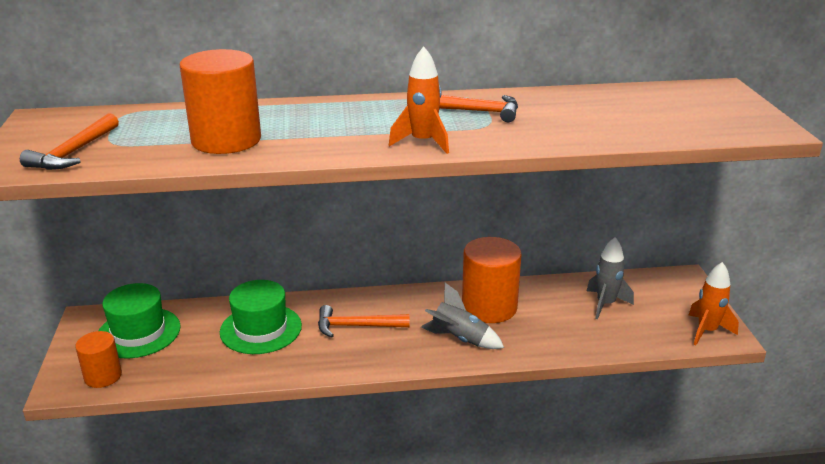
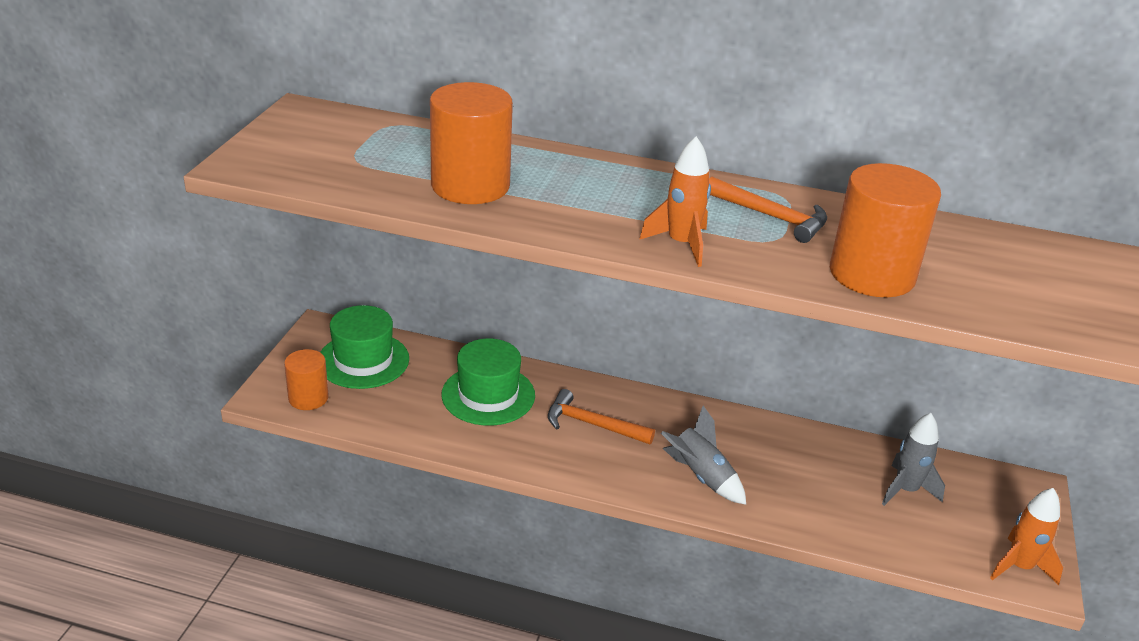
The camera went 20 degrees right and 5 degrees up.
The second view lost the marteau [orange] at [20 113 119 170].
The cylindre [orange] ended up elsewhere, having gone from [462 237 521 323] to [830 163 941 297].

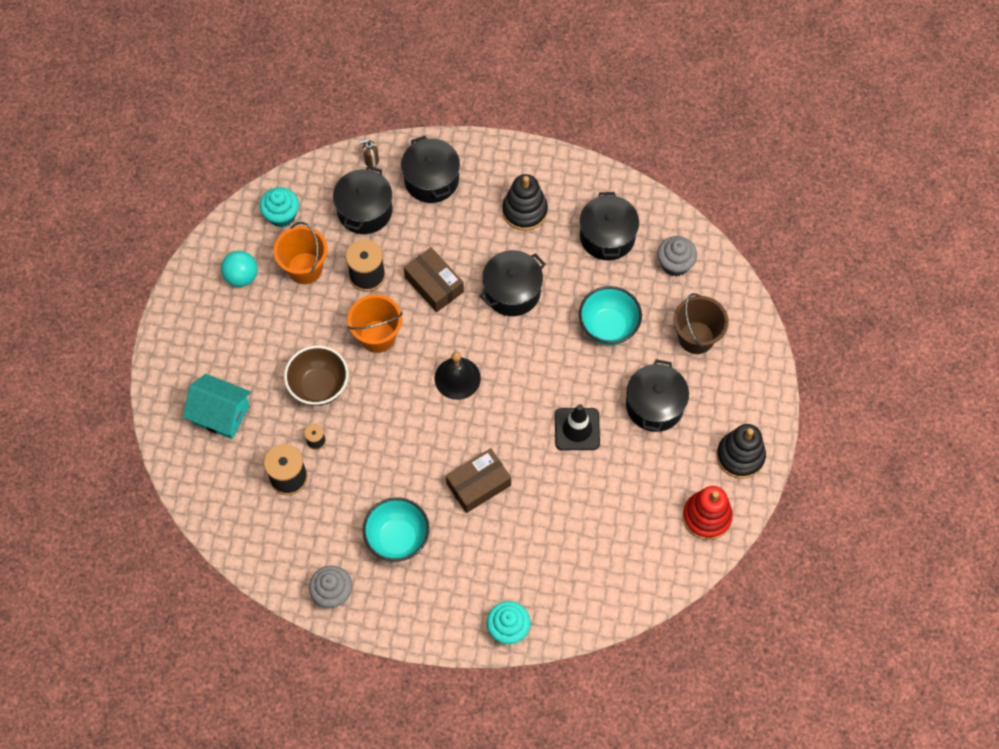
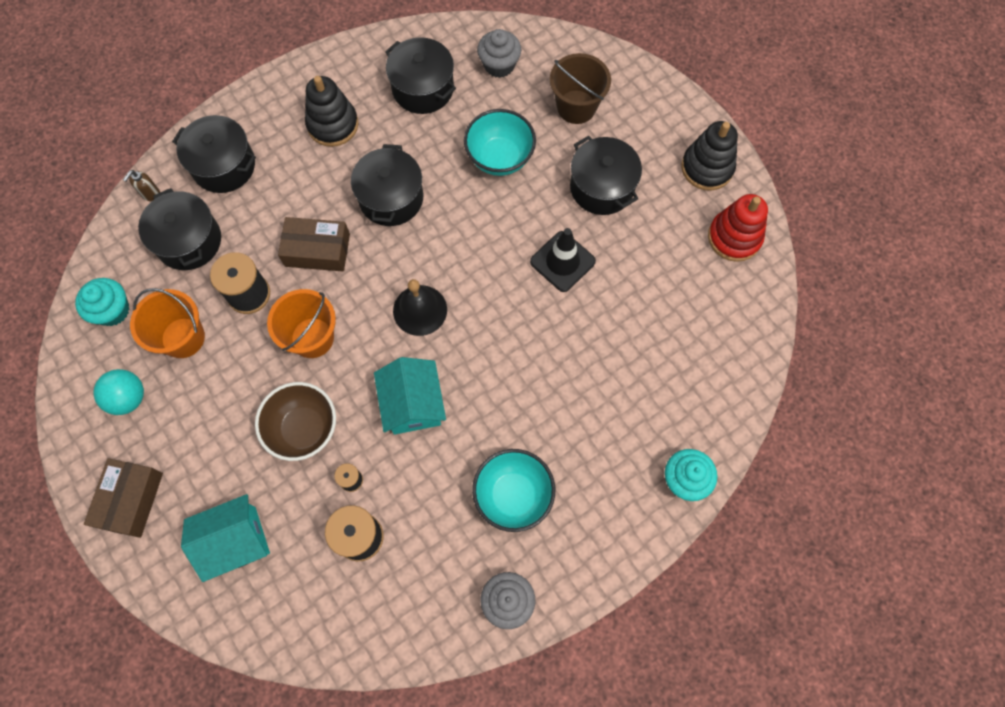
The camera went 45 degrees left and 5 degrees up.
The boîte [marron] ended up elsewhere, having gone from [446 448 511 513] to [84 458 163 538].
The second view gained the maison [turquoise] at [374 357 446 435].

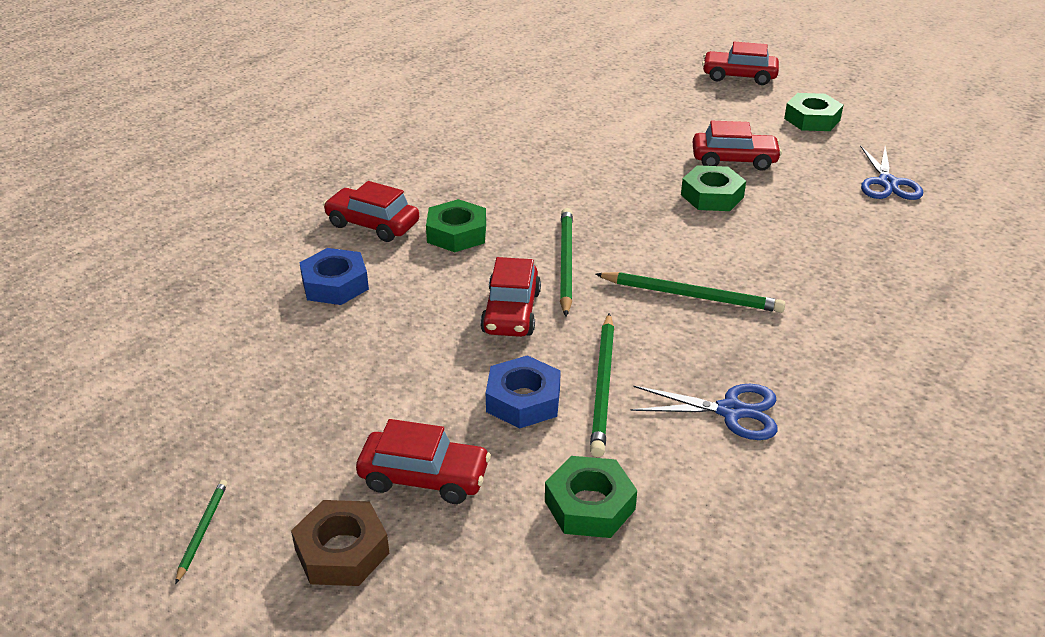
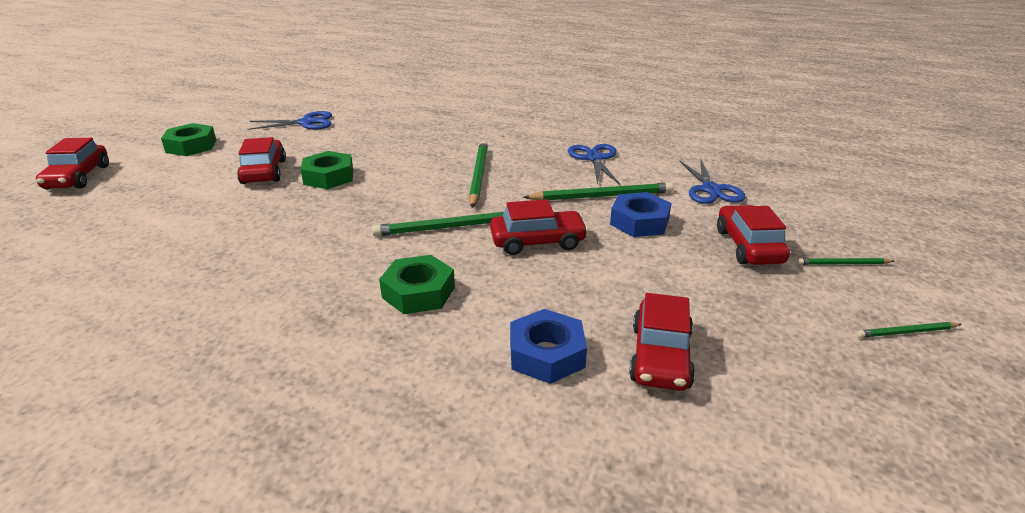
The camera went 105 degrees left and 5 degrees down.
Where the écrou [marron] stood at [291 500 389 586], the crayon [vert] came to stand at [797 258 894 265].
The voiture [rouge] ended up elsewhere, having gone from [323 181 419 242] to [629 293 695 391].
Where the écrou [vert] stood at [545 456 637 538], the ciseaux [bleu] came to stand at [679 159 746 204].

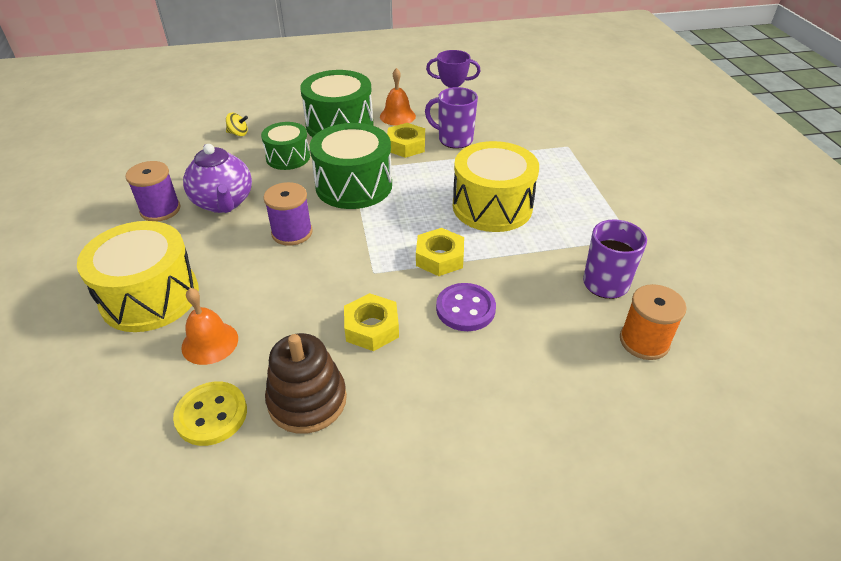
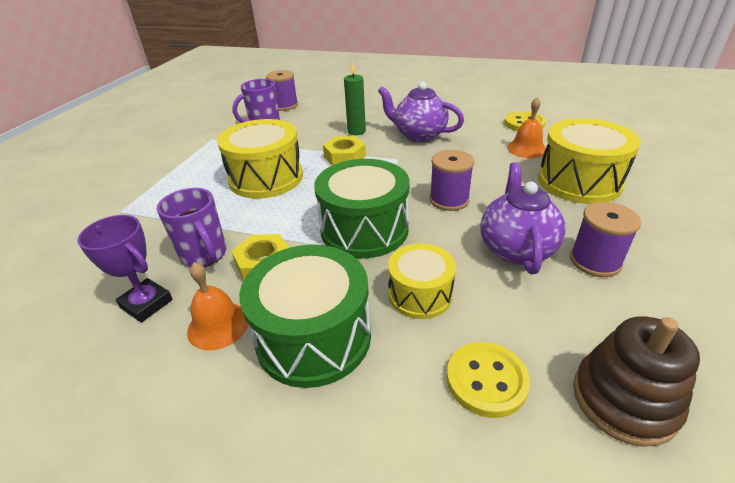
The camera went 150 degrees left and 5 degrees down.
Where the toupie [jaune] stood at [226 113 248 136], the bouton [jaune] came to stand at [447 342 530 418].
What was the tambour [vert] at [261 122 310 170] turned into the tambour [jaune] at [388 243 456 319].
The jouet à empiler [marron] ended up elsewhere, having gone from [265 333 347 434] to [573 316 700 447].
Where the écrou [jaune] stood at [344 293 399 351], the théière [violet] came to stand at [378 82 464 142].
Where the bouton [violet] stood at [436 283 496 331], the bougie [vert] came to stand at [344 60 366 135].
What was the bobine [orange] at [620 284 687 360] turned into the bobine [violet] at [266 70 298 111].

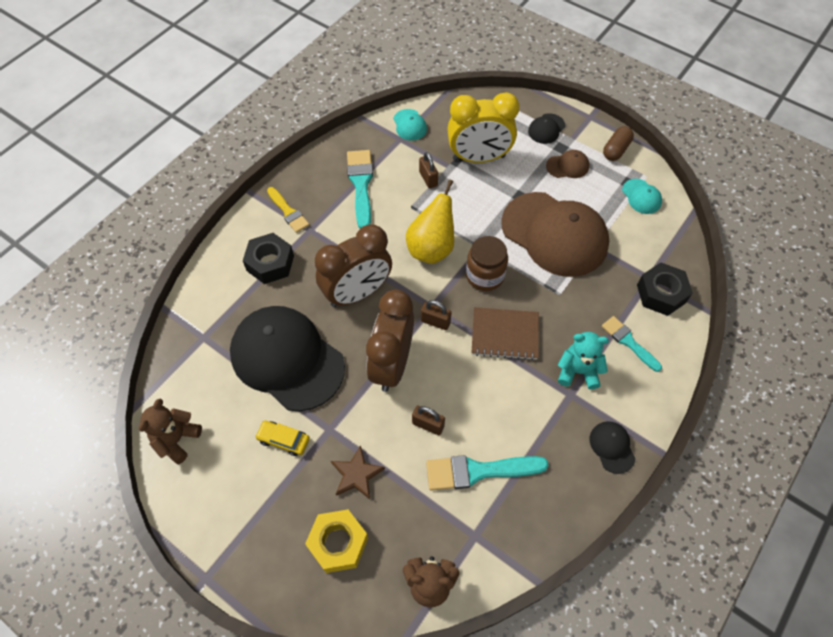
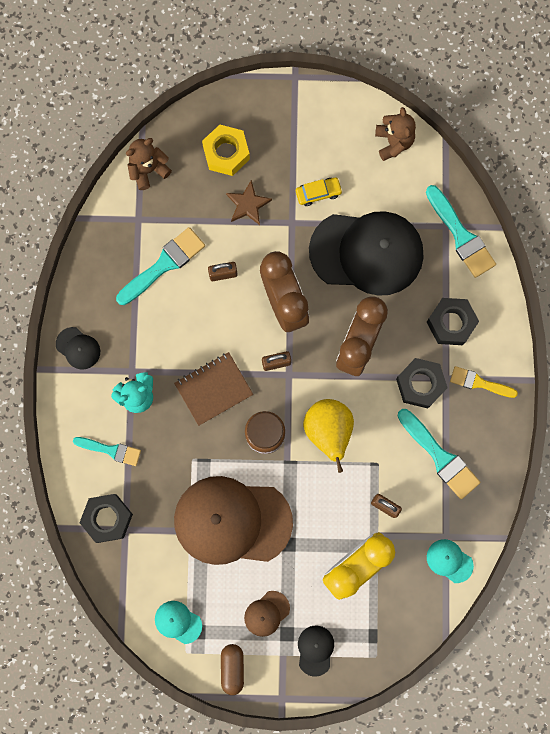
The camera went 145 degrees right and 20 degrees up.
The second view gained the écrou [noir] at [396 358 447 408].
The second view gained the pinceau [turquoise] at [426 185 496 278].

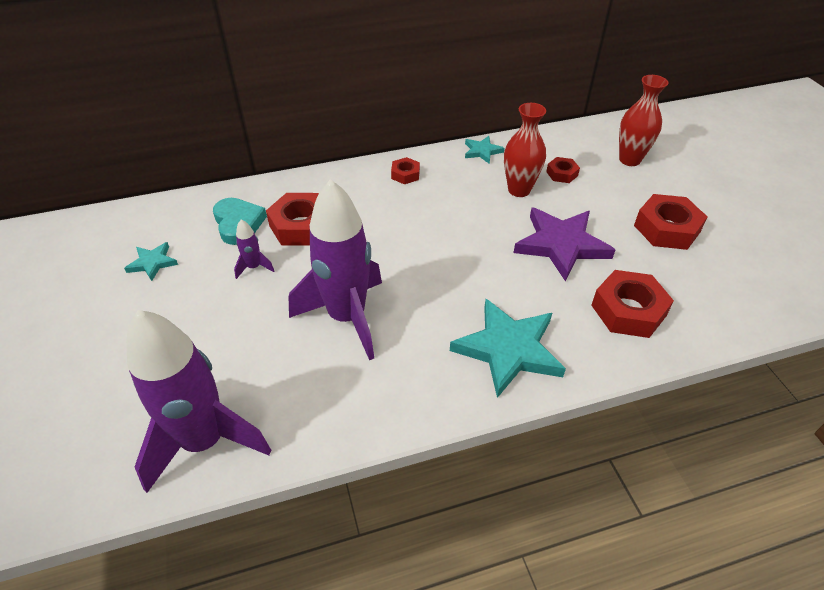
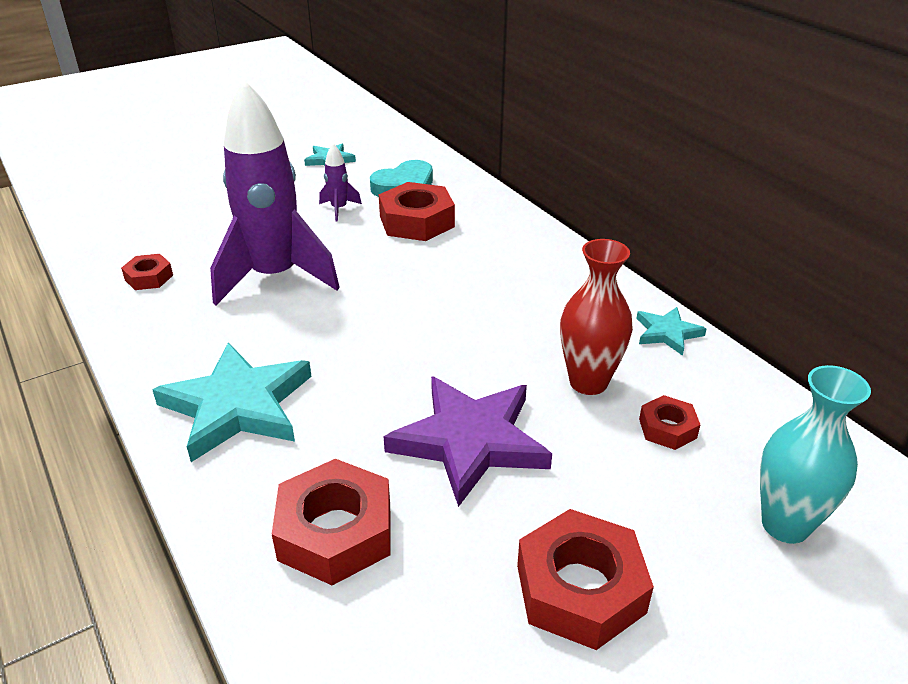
The camera went 75 degrees right and 10 degrees down.
The second view lost the fusée [violet] at [126 310 271 493].
The écrou [rouge] ended up elsewhere, having gone from [391 157 420 184] to [121 254 173 290].
What was the vase [rouge] at [619 75 669 166] turned into the vase [turquoise] at [760 365 871 544].

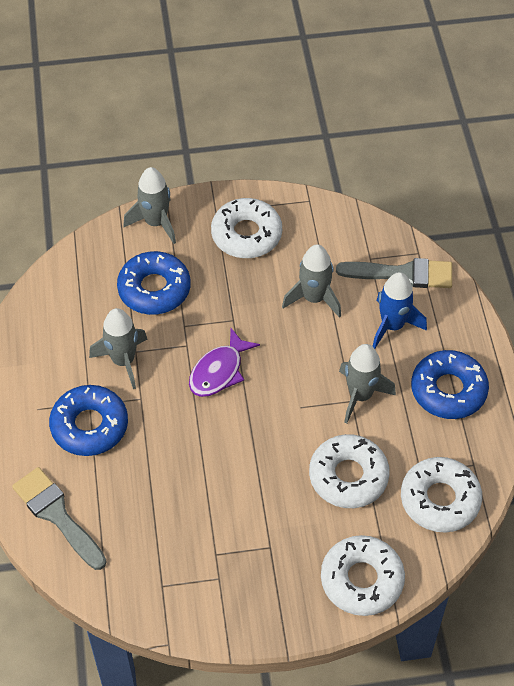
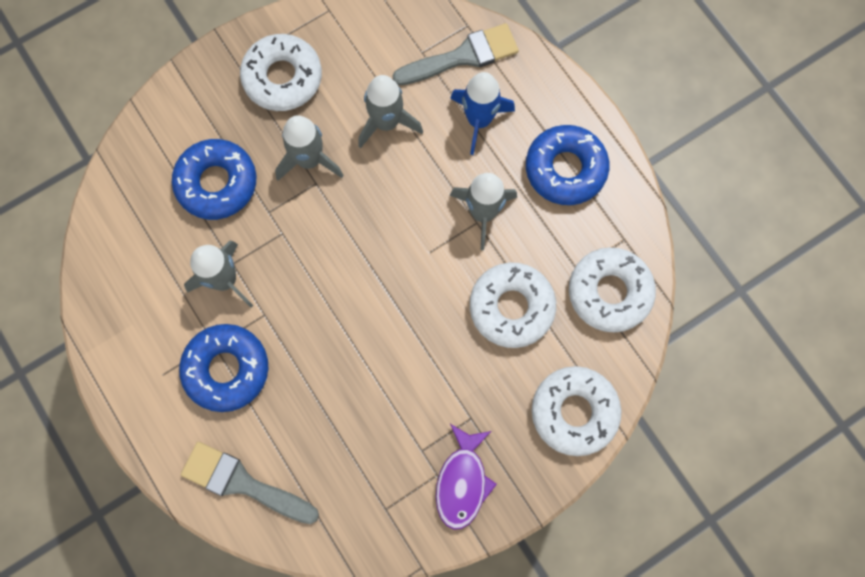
The camera went 25 degrees left and 20 degrees up.
The fusée [gris] ended up elsewhere, having gone from [123 167 176 244] to [275 116 344 181].
The poisson [violet] ended up elsewhere, having gone from [189 328 260 397] to [436 424 497 530].

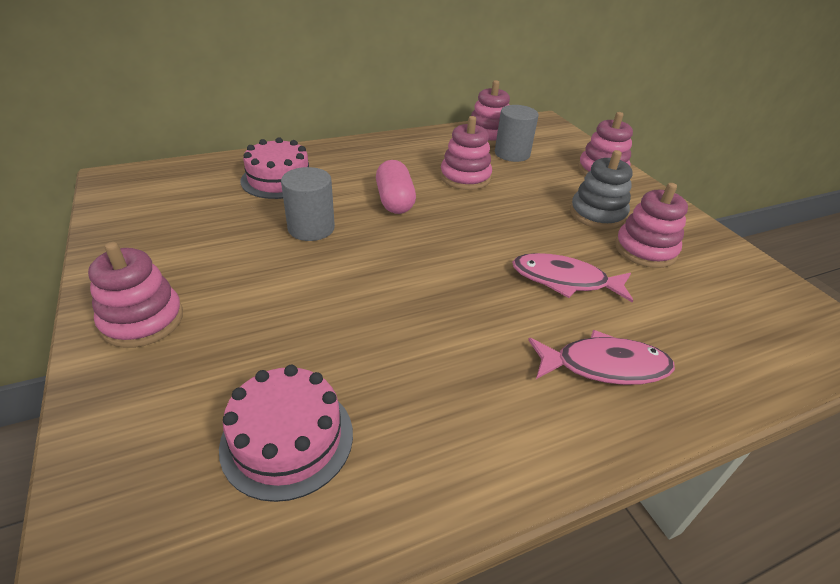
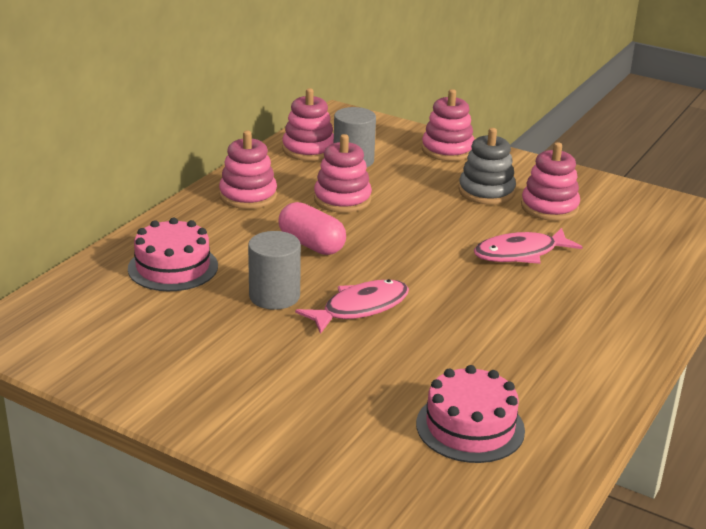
The camera went 35 degrees left and 10 degrees down.
The jouet à empiler [rose] ended up elsewhere, having gone from [88 242 183 348] to [219 131 277 209].
The poisson [rose] ended up elsewhere, having gone from [528 330 675 385] to [295 279 409 334].

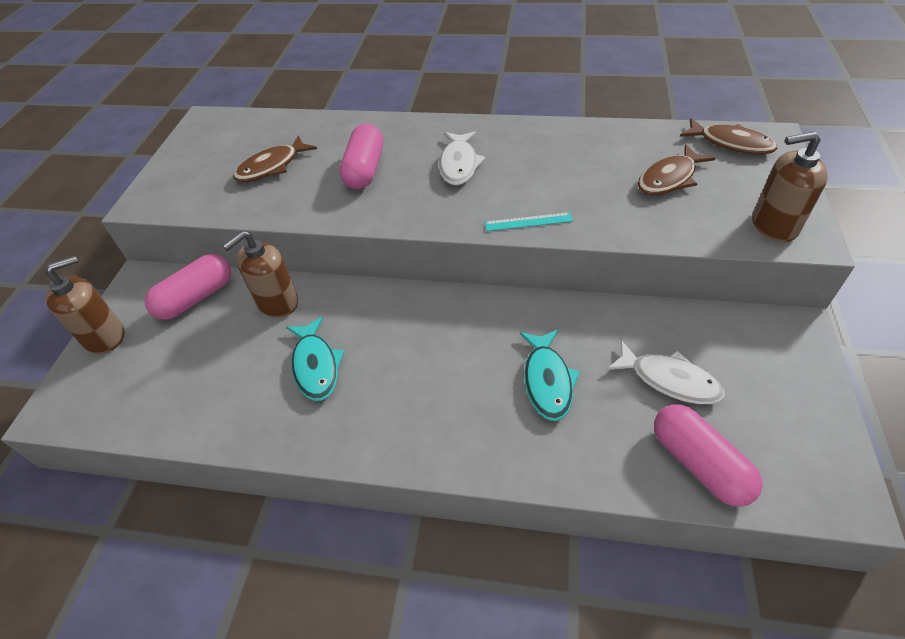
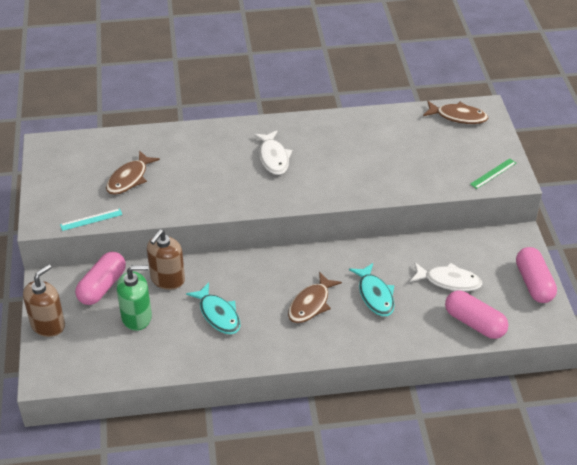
The camera went 20 degrees left and 5 degrees down.
The gélule [rose] ended up elsewhere, having gone from [339 124 383 189] to [516 247 557 303].
The règle [turquoise] ended up elsewhere, having gone from [485 212 573 231] to [60 208 122 231].
The poisson [marron] ended up elsewhere, having gone from [638 144 715 195] to [288 272 342 323].
Where the distributeur de savon [marron] stood at [752 131 828 242], the règle [vert] came to stand at [470 158 516 189].
The second view gained the distributeur de savon [vert] at [117 265 152 331].

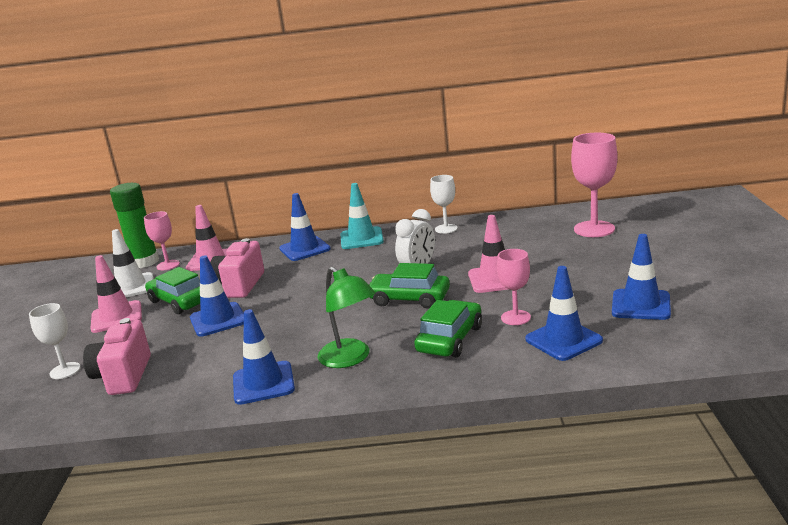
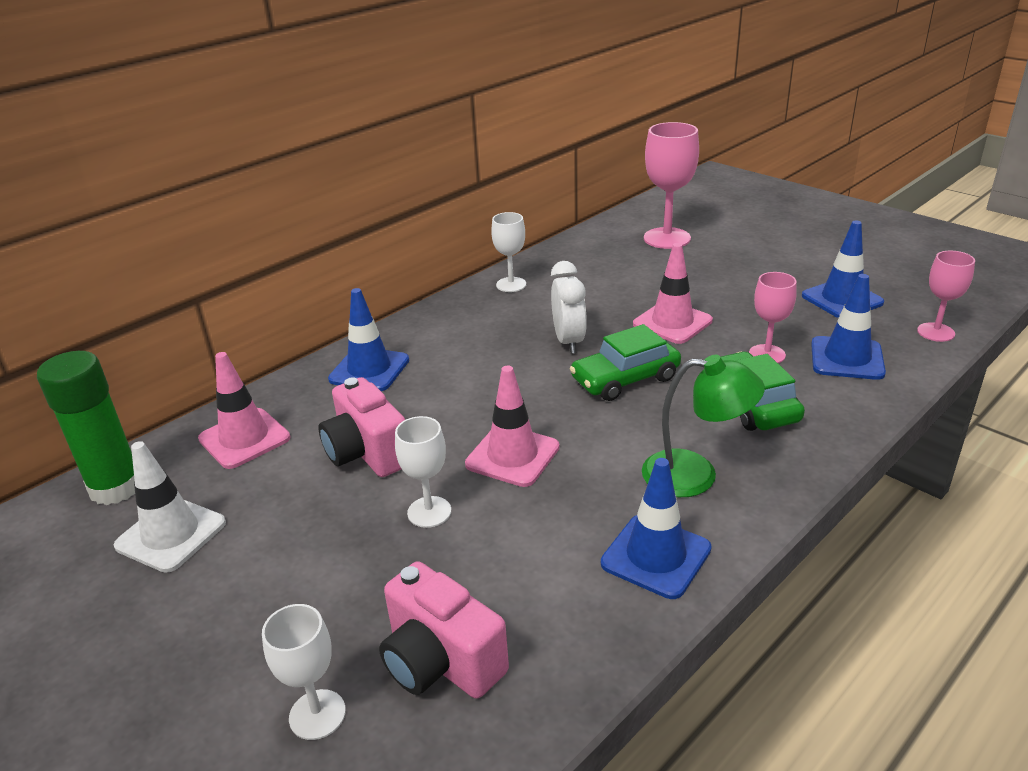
The camera went 45 degrees left and 10 degrees up.
The cône de chantier [rose] ended up elsewhere, having gone from [90 255 142 333] to [465 366 560 487].
The verre à pied [rose] ended up elsewhere, having gone from [144 211 180 270] to [917 251 975 342].
The second view lost the voiture [vert] at [145 267 200 314].
Where the cône de chantier [bleu] stood at [190 255 244 337], the verre à pied [blanc] came to stand at [395 416 451 528].
The second view lost the cône de chantier [turquoise] at [341 183 384 249].

